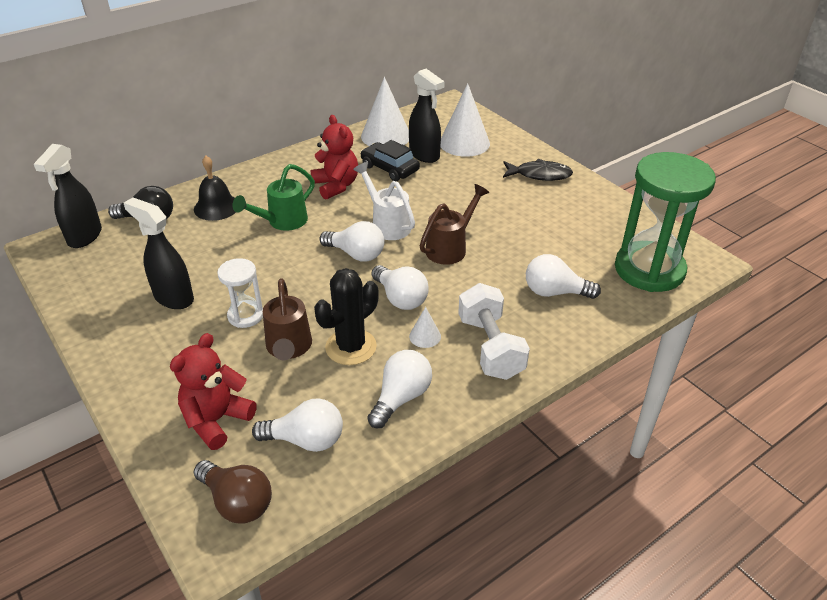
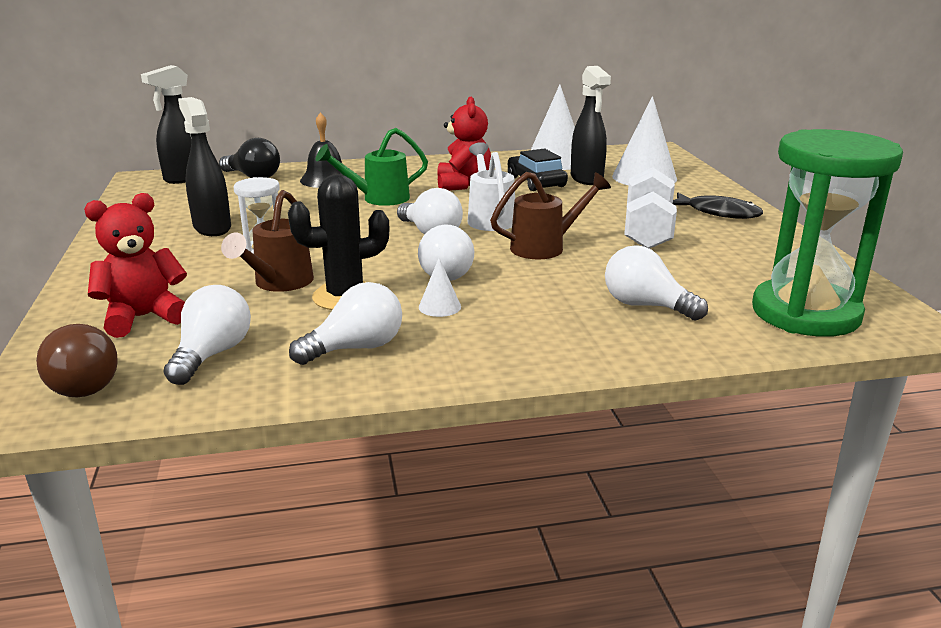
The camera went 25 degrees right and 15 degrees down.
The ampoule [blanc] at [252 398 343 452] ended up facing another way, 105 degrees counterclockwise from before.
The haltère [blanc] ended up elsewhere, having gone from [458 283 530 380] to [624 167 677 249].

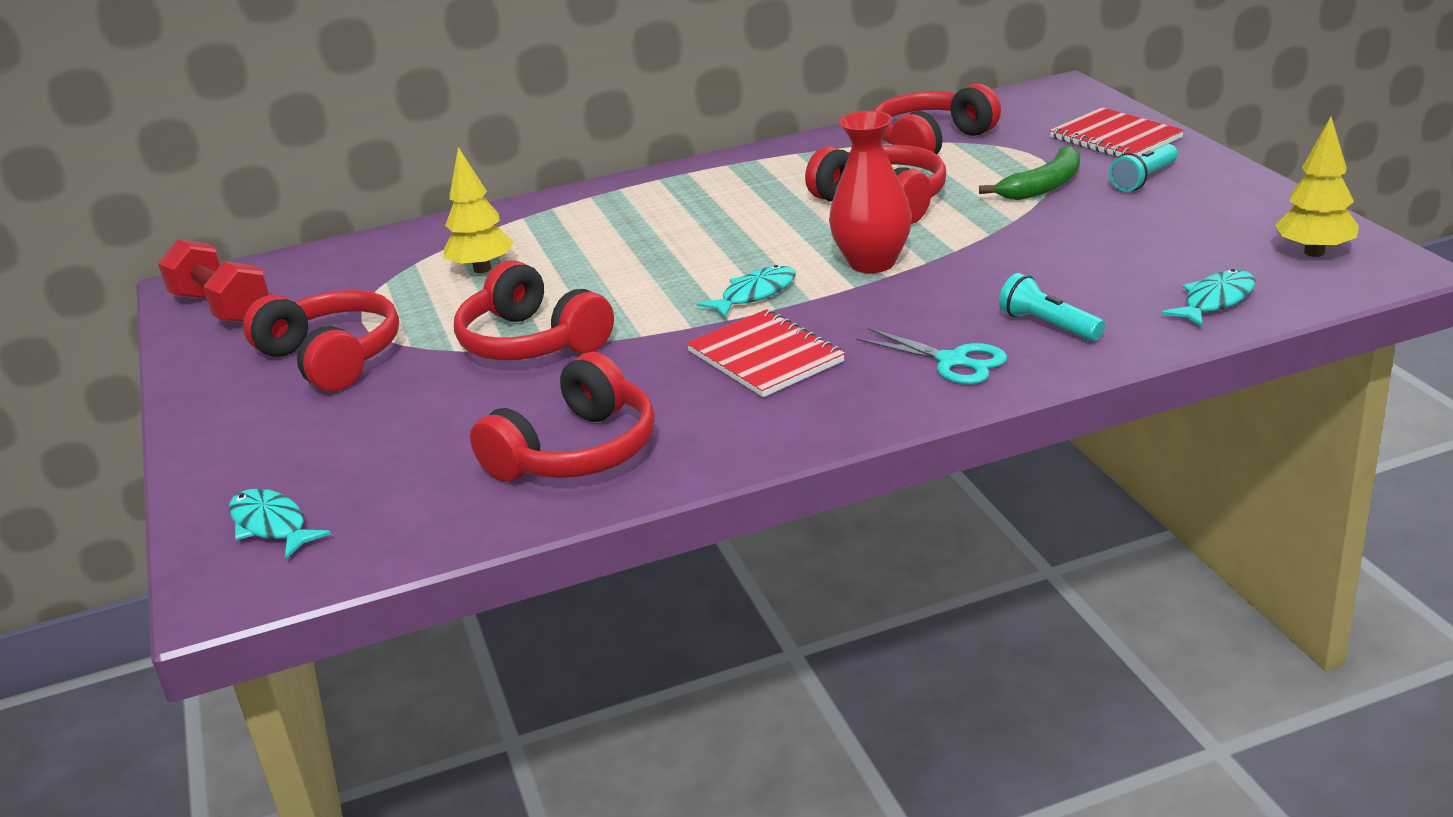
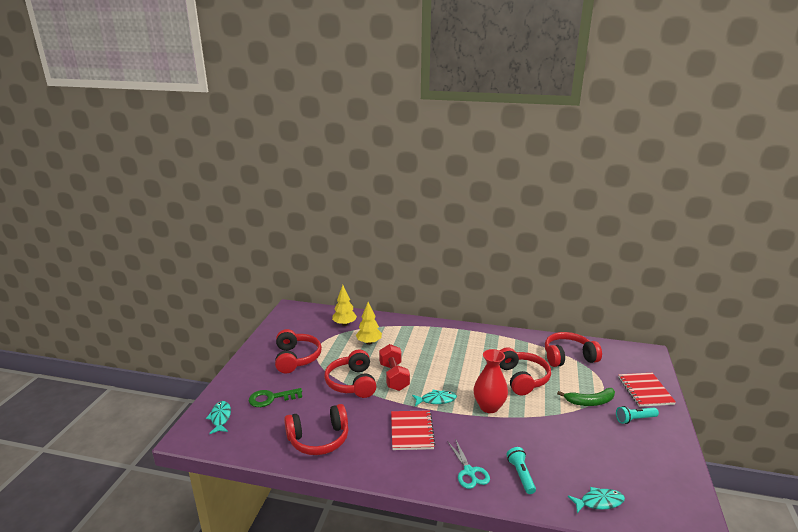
The camera went 30 degrees right and 5 degrees down.
The haltère [rouge] ended up elsewhere, having gone from [158 239 270 323] to [379 344 410 391].
The arbre [jaune] ended up elsewhere, having gone from [1275 117 1359 257] to [332 285 357 326].
The second view gained the clé [vert] at [249 388 302 407].

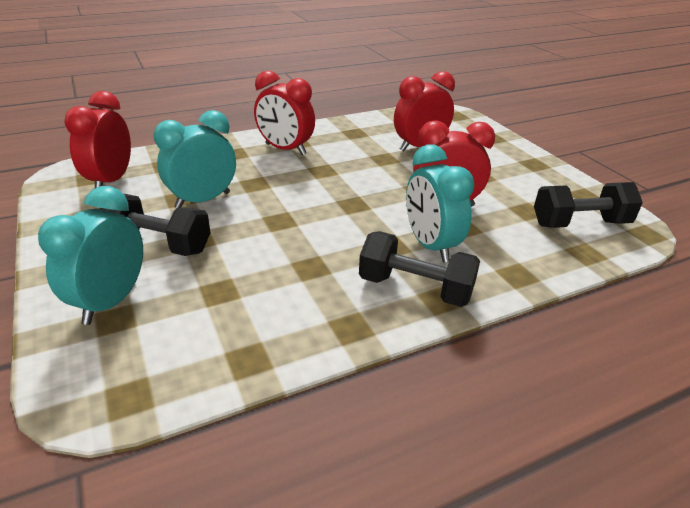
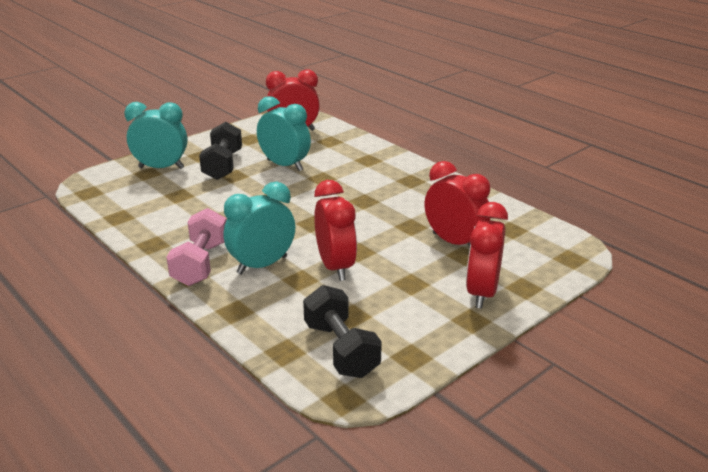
The camera went 75 degrees right and 5 degrees down.
The réveil [rouge] ended up elsewhere, having gone from [254 71 315 155] to [466 202 508 309].
What was the haltère [noir] at [359 231 480 307] turned into the haltère [rose] at [166 208 227 286].

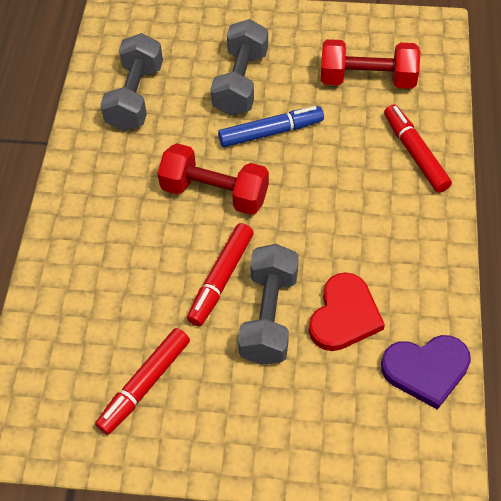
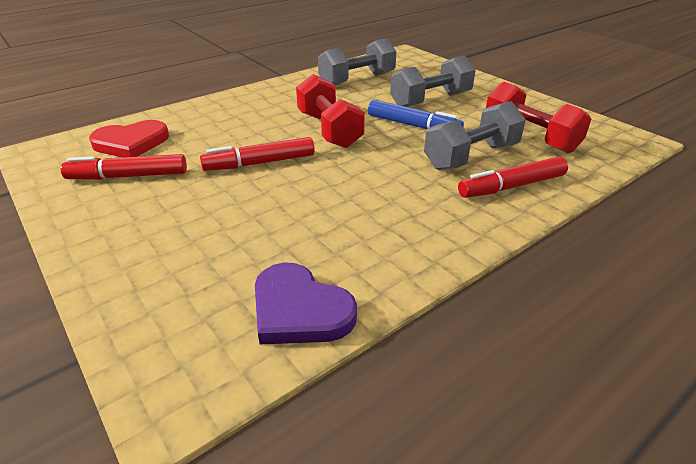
The camera went 45 degrees right and 20 degrees down.
The haltère [gris] ended up elsewhere, having gone from [238 244 299 365] to [424 101 526 170].
The cœur [rouge] ended up elsewhere, having gone from [309 272 385 351] to [89 120 169 157].
The feutre [rouge] at [384 104 452 193] ended up facing another way, 135 degrees counterclockwise from before.

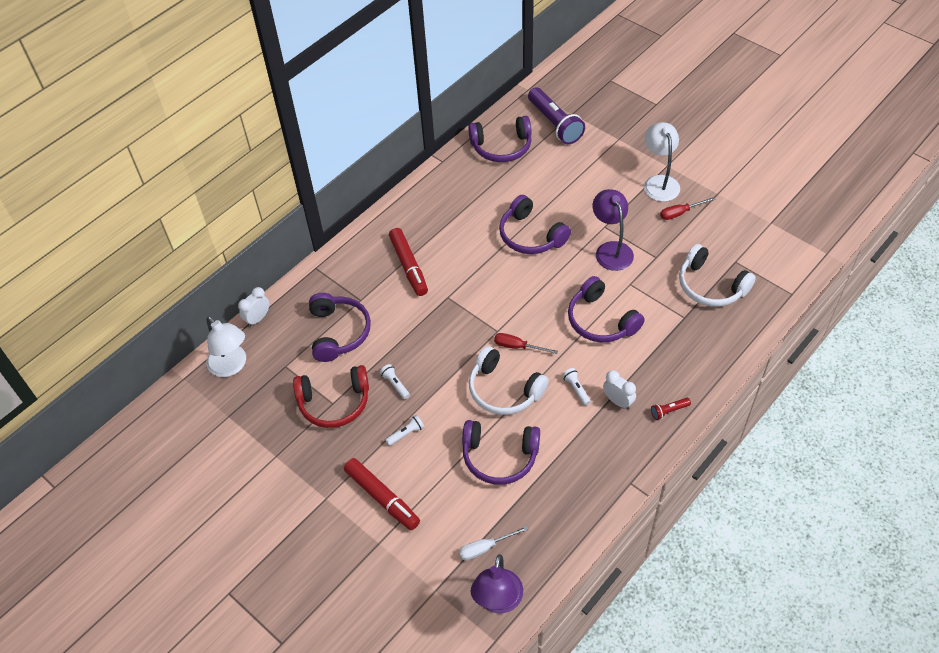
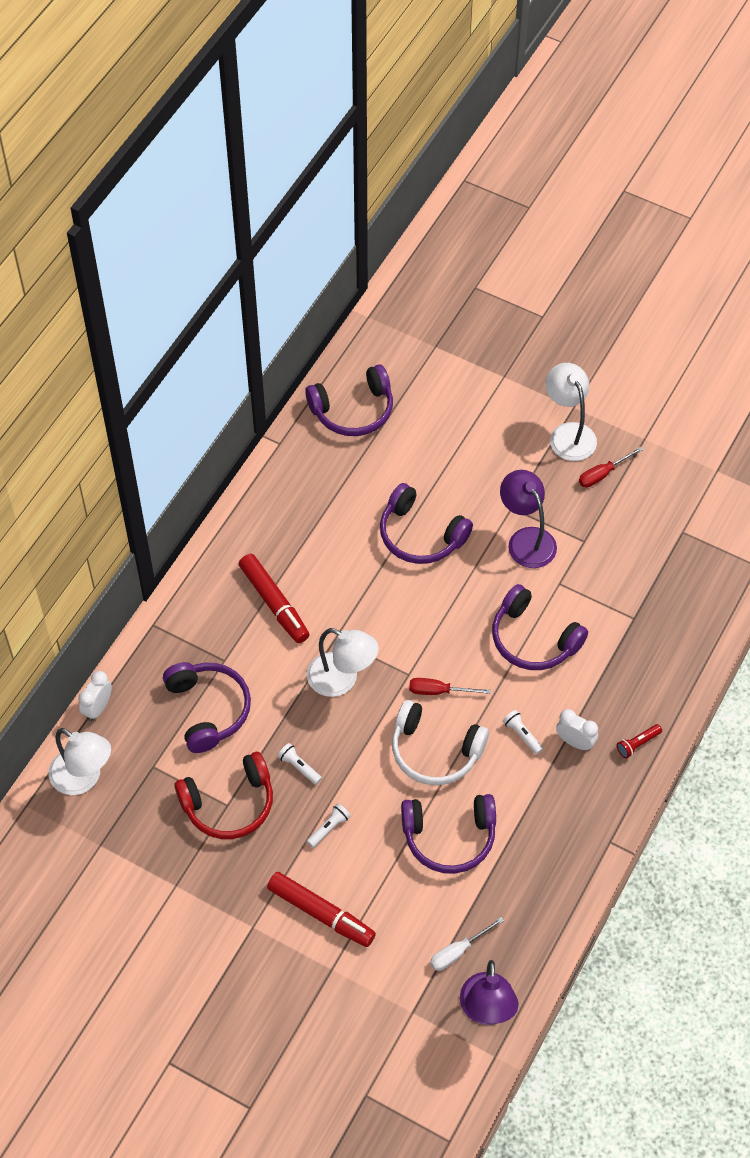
The camera went 15 degrees left and 5 degrees up.
The second view lost the lampe de poche [violet] at [528 87 585 144].
The second view lost the casque audio [blanc] at [679 244 756 307].
The second view gained the lampe [blanc] at [307 628 378 697].

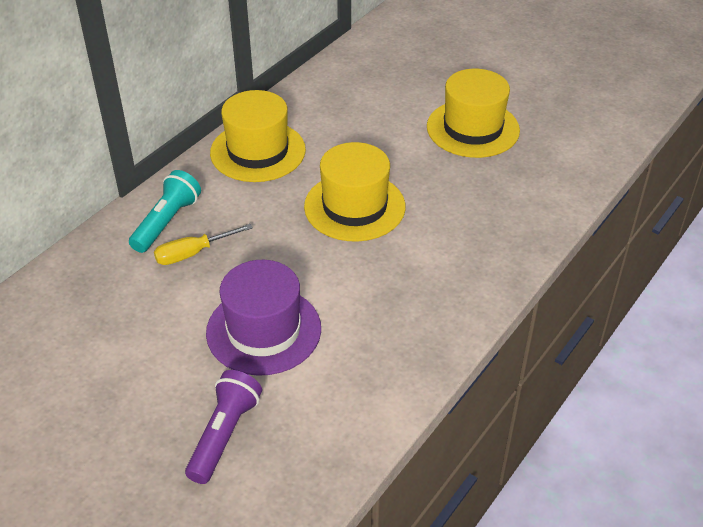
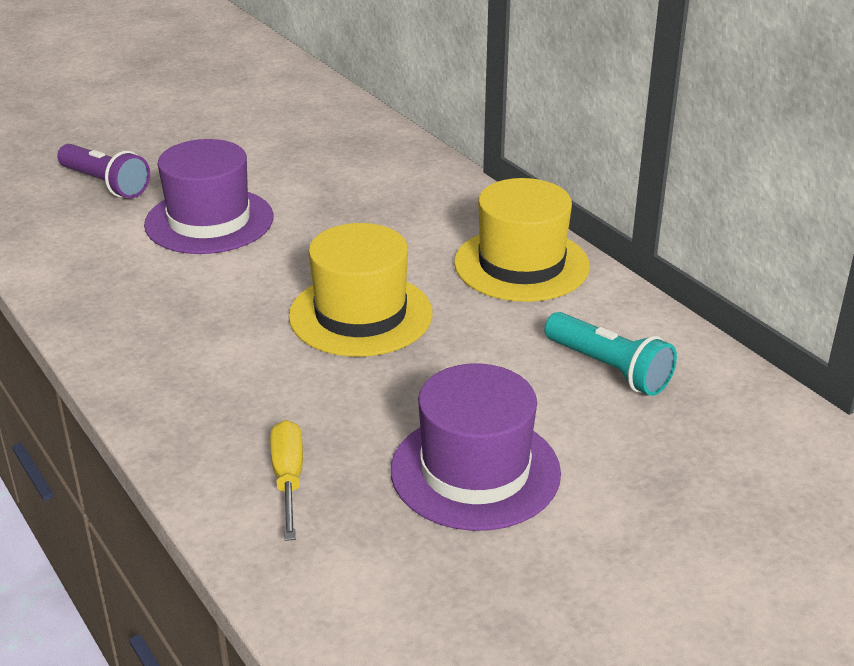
The camera went 110 degrees right and 10 degrees down.
The lampe de poche [turquoise] ended up elsewhere, having gone from [129 170 201 253] to [544 312 677 396].
The tournevis [jaune] ended up elsewhere, having gone from [154 224 253 265] to [270 420 303 541].
What was the chapeau [jaune] at [427 69 520 158] turned into the chapeau [violet] at [391 363 561 531].

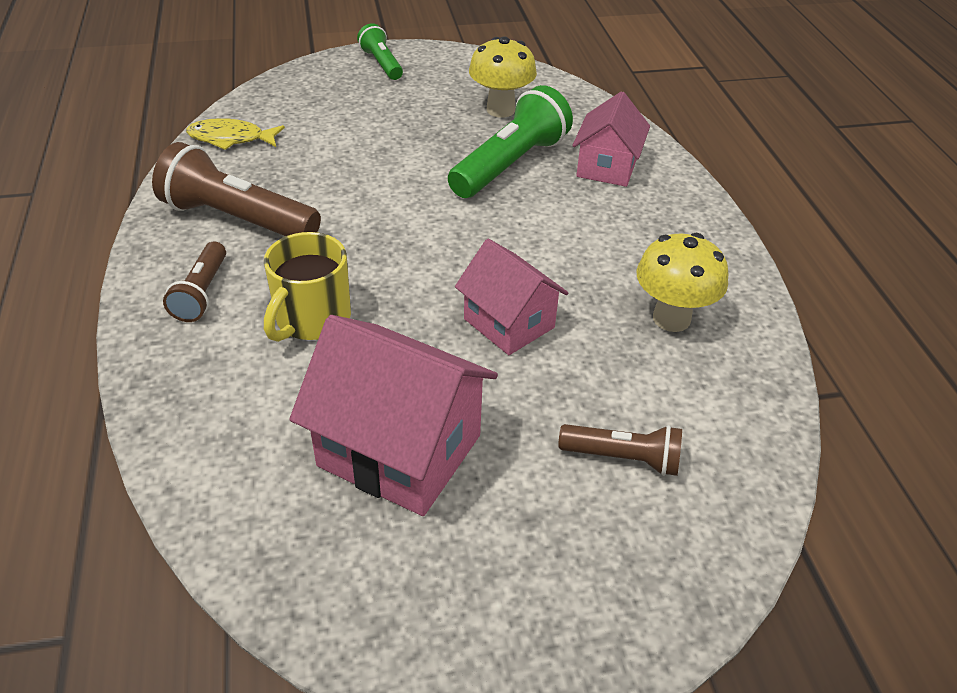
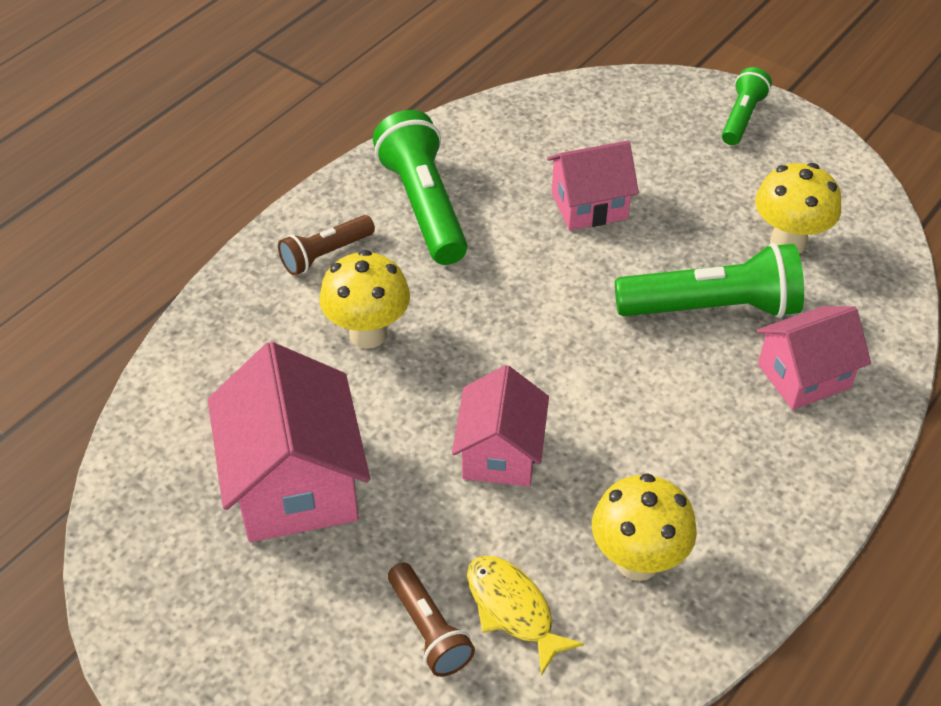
The camera went 50 degrees right and 5 degrees up.
What was the lampe de poche [marron] at [152 142 321 236] turned into the lampe de poche [vert] at [373 110 467 265].
The poisson [jaune] ended up elsewhere, having gone from [186 118 285 150] to [467 556 584 676].
Where the tasse [jaune] stood at [264 232 351 342], the champignon [jaune] came to stand at [319 250 410 349].
The second view gained the maison [rose] at [547 141 639 230].

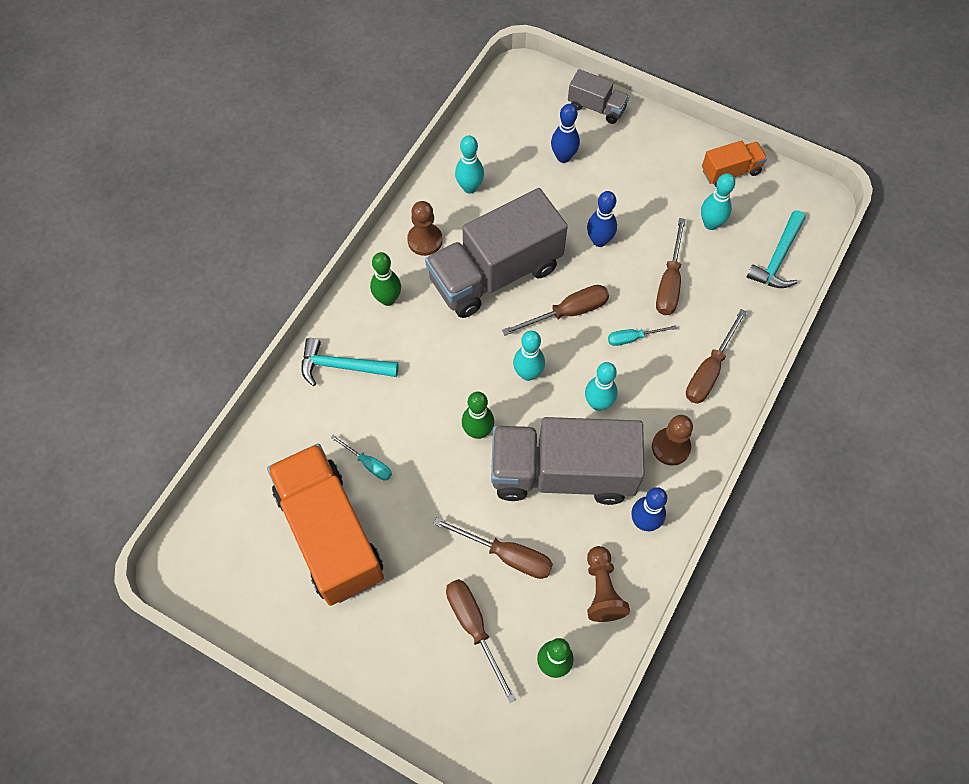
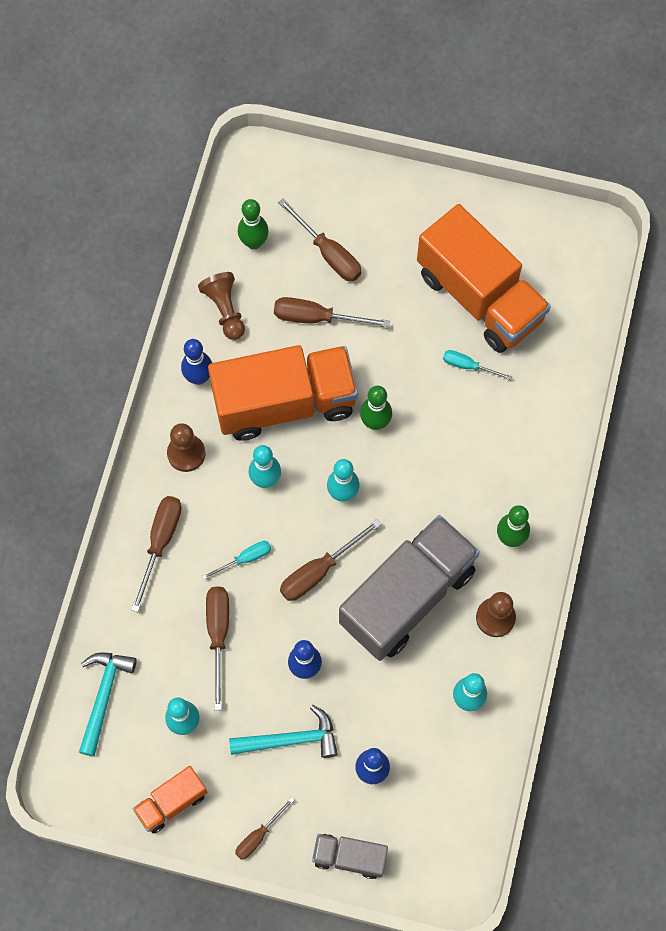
The camera went 165 degrees right and 5 degrees up.
The marteau [turquoise] ended up elsewhere, having gone from [302 338 399 386] to [229 705 338 758].
What was the camion [gris] at [491 417 645 505] turned into the camion [orange] at [208 345 358 441].
The second view gained the tournevis [marron] at [235 797 294 860].

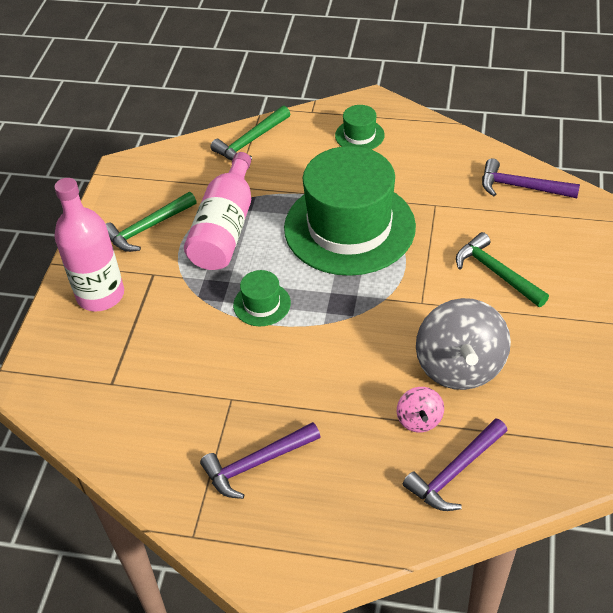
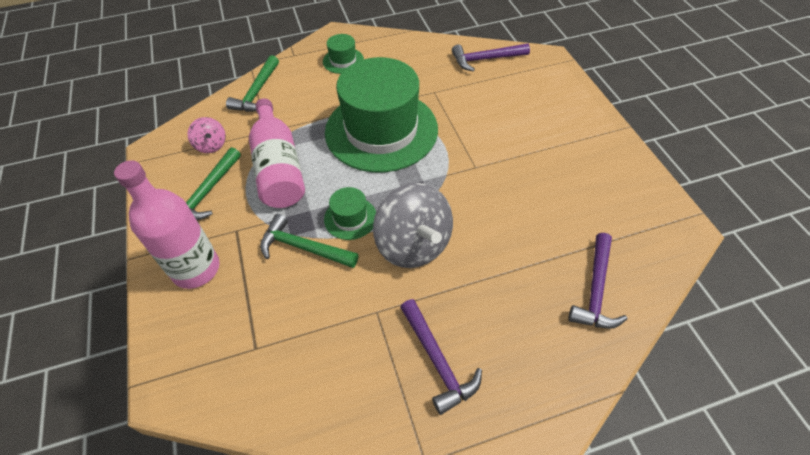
The camera went 30 degrees left and 5 degrees up.
The marteau [violet] at [200 422 321 499] ended up facing another way, 60 degrees counterclockwise from before.
The toupie [rose] ended up elsewhere, having gone from [397 387 444 432] to [187 117 226 153].
The toupie [gris] ended up elsewhere, having gone from [416 298 511 390] to [373 183 453 268].
The marteau [vert] ended up elsewhere, having gone from [456 232 549 307] to [260 214 358 268].

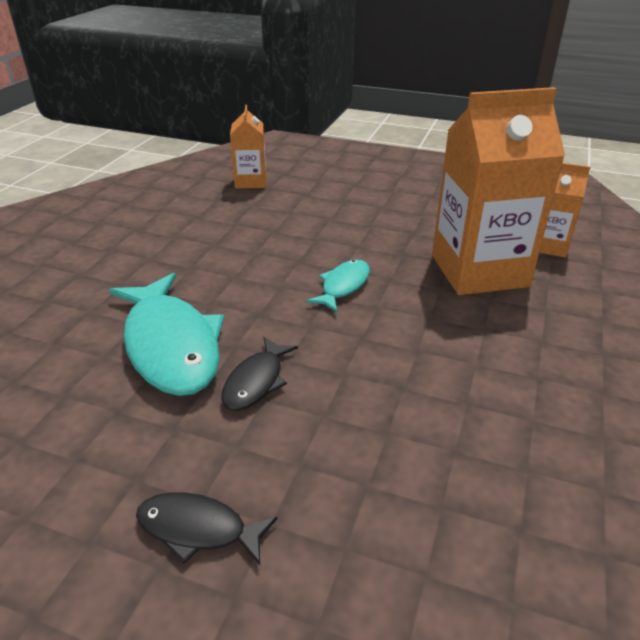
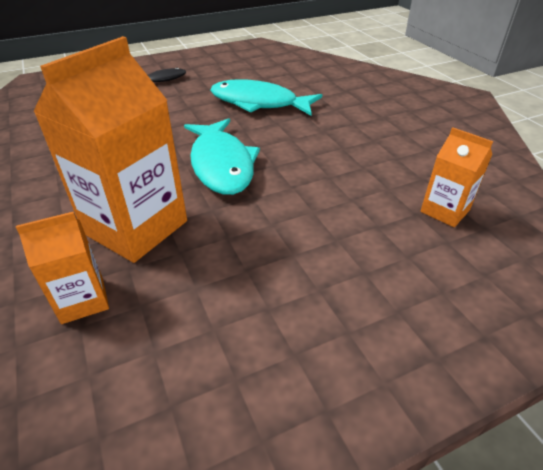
The camera went 135 degrees right and 5 degrees up.
The second view lost the poisson [noir] at [221 337 298 411].
The size of the poisson [turquoise] at [306 260 370 312] changed by a factor of 1.95.

